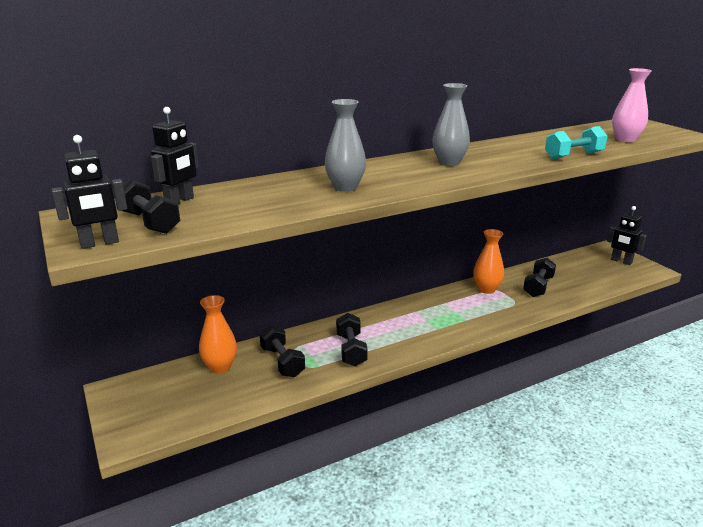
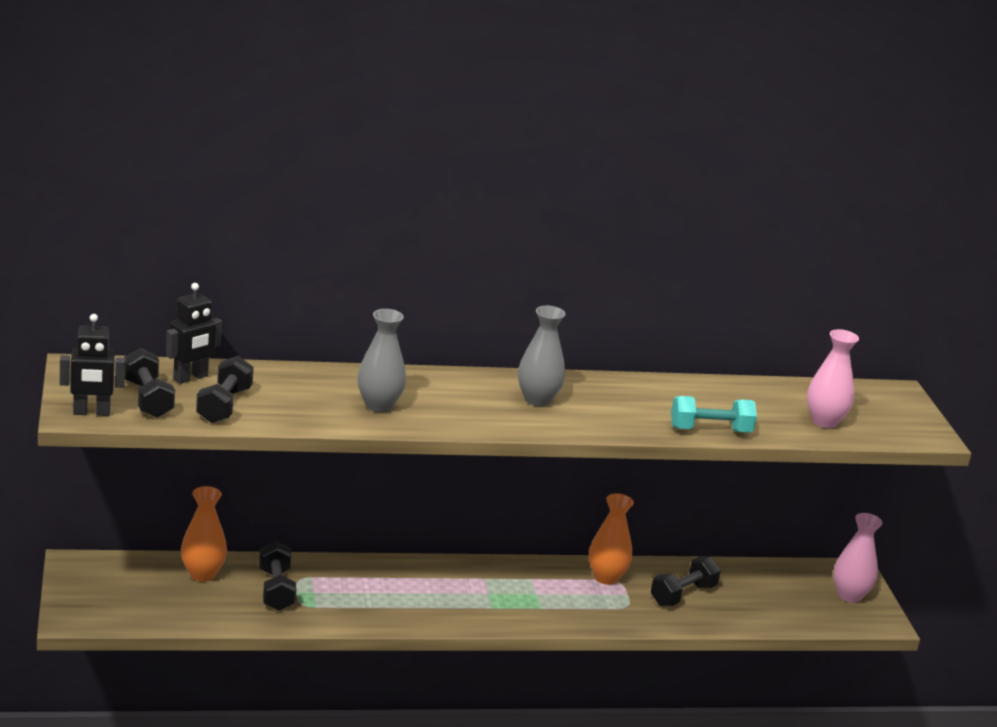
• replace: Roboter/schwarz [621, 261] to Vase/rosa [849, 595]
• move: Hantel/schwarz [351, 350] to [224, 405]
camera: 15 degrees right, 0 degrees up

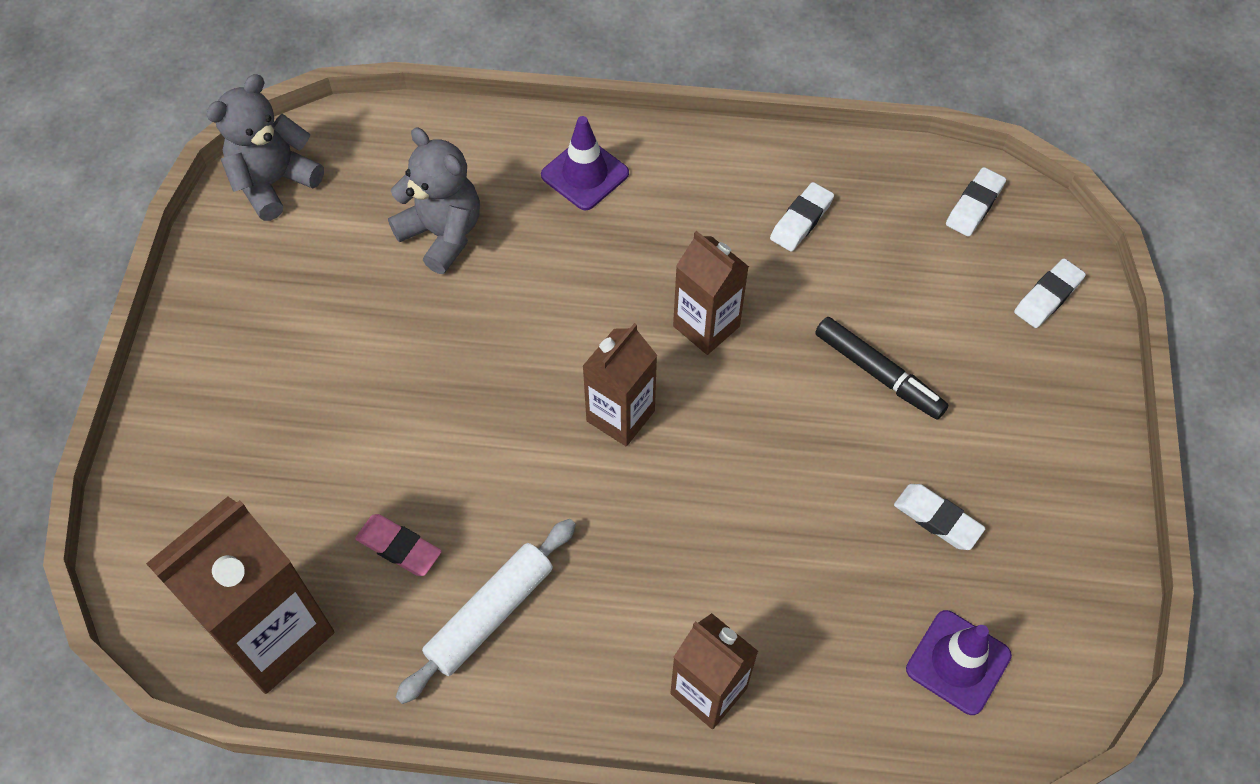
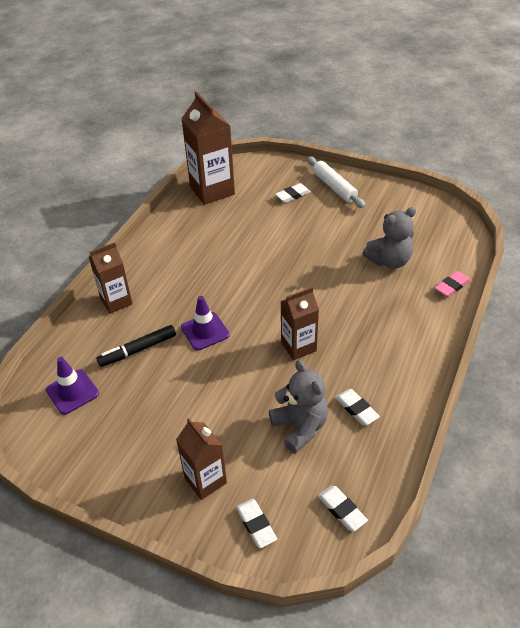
• move: Teddybär/grau [274, 182] to [300, 427]
• move: Leitkegel/lila [585, 174] to [205, 331]
• move: Filzstift/schwarz [877, 373] to [138, 350]
• move: Getränkekarton/braun [620, 416] to [205, 480]
• move: Radiergummi/weiß [937, 519] to [293, 195]
• move: Radiergummi/rosa [399, 547] to [451, 286]
• move: Nudelholz/weiß [490, 614] to [334, 187]
camera: 110 degrees right, 15 degrees down

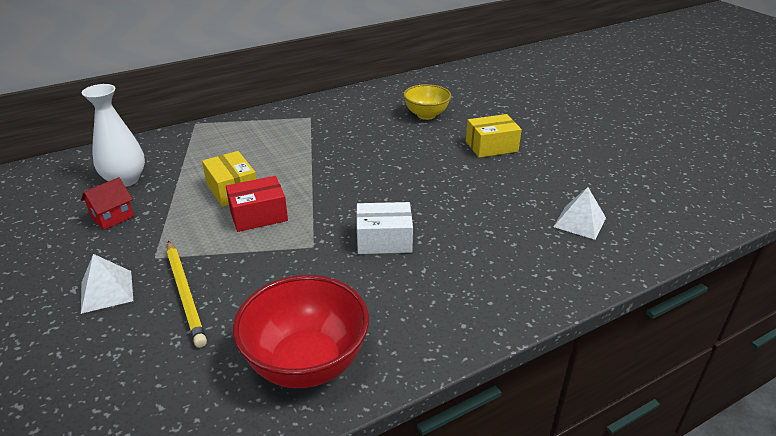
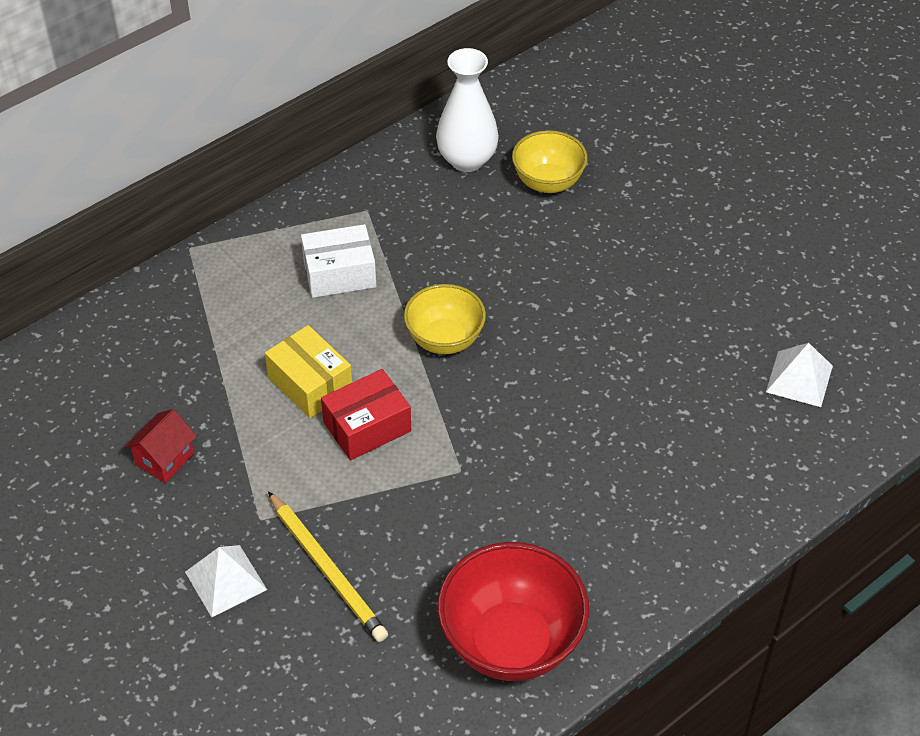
• move: Vase/weiß [125, 180] to [467, 160]
• delete: Schachtel/gelb [491, 146]
• move: Schachtel/weiß [384, 240] to [339, 274]
• insert: Schüssel/gelb [445, 339]
camera: 10 degrees left, 15 degrees up

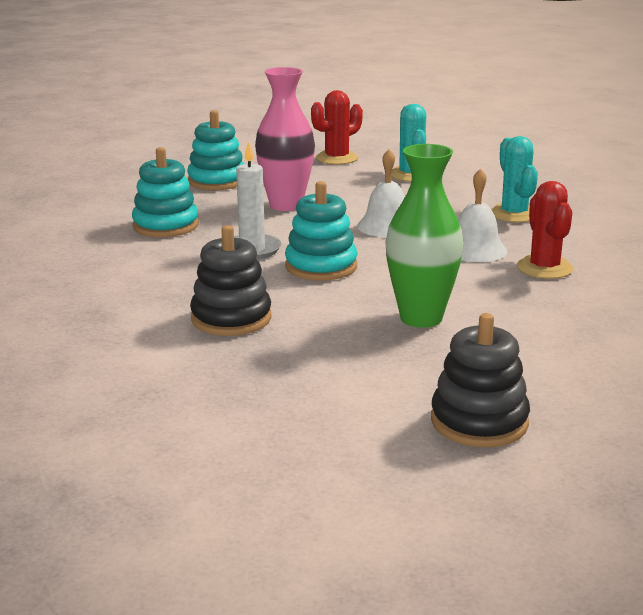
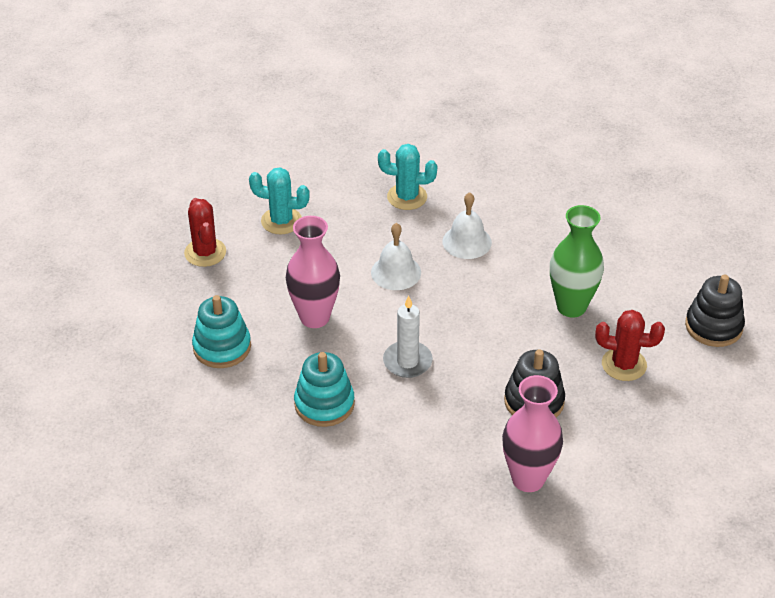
• delete: Stapelspielzeug/türkis [321, 266]
• move: Kaktus/rot [544, 268] to [624, 364]
• insert: Vase/rosa [528, 479]
camera: 70 degrees left, 20 degrees up

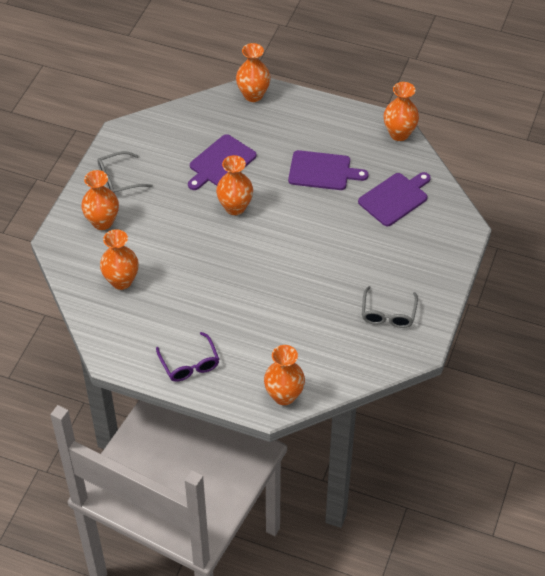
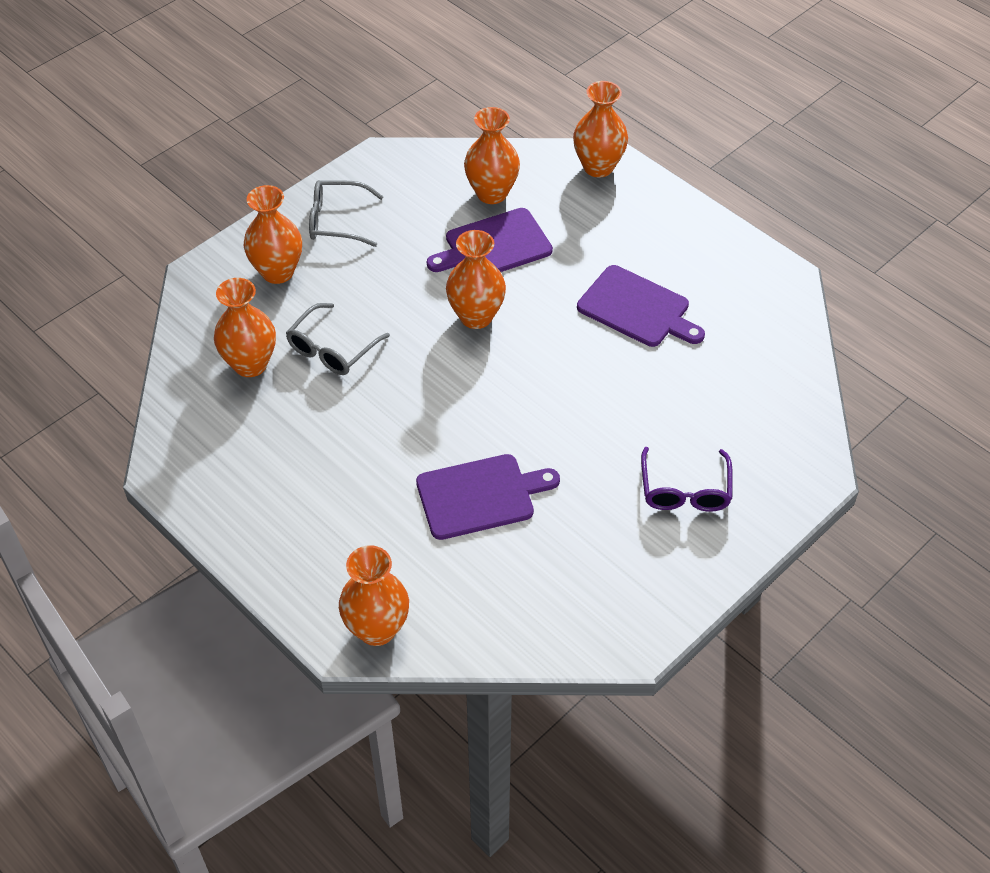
• move: Vase/orange [399, 134] to [492, 193]
• move: Schneidebrett/lila [395, 198] to [480, 496]
• move: Brille/grau [388, 314] to [332, 349]
• move: Brille/lila [189, 364] to [685, 490]
camera: 25 degrees right, 0 degrees up

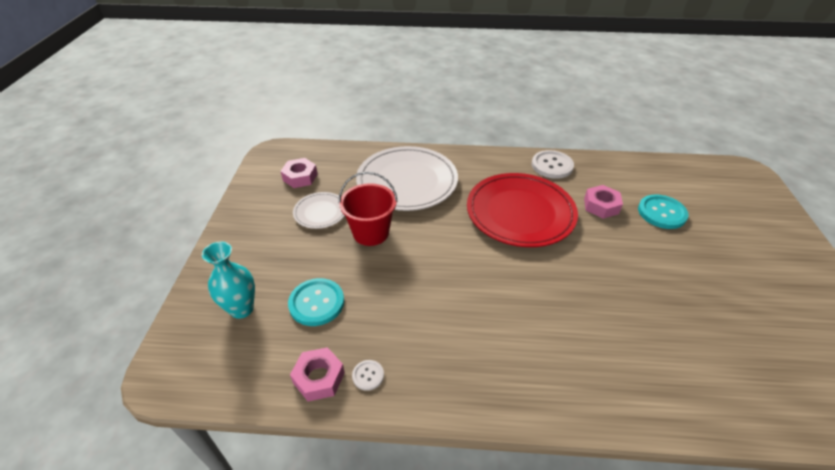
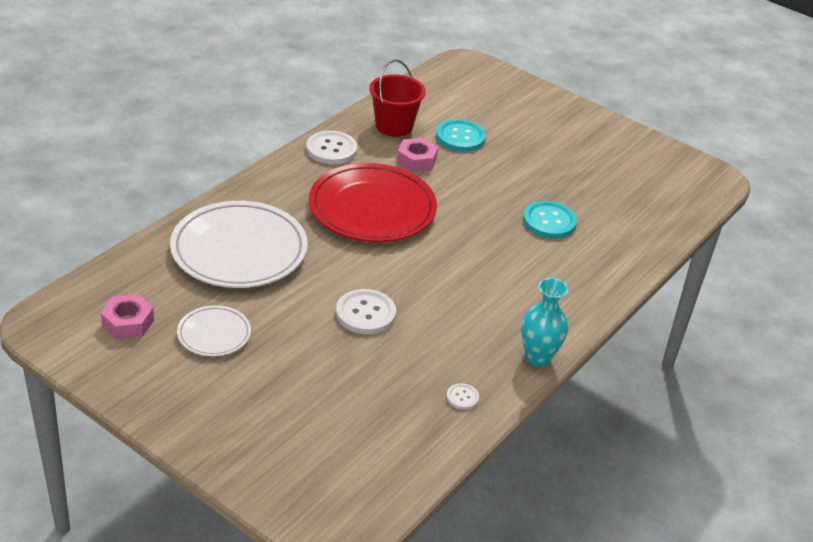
• move: Eimer/rot [371, 233] to [394, 126]
• move: Vase/türkis [242, 309] to [538, 357]
• move: Knopf/türkis [316, 303] to [549, 221]
• delete: Sechskantmutter/rosa [319, 378]
• insert: Knopf/weiß [365, 313]
camera: 60 degrees left, 5 degrees down

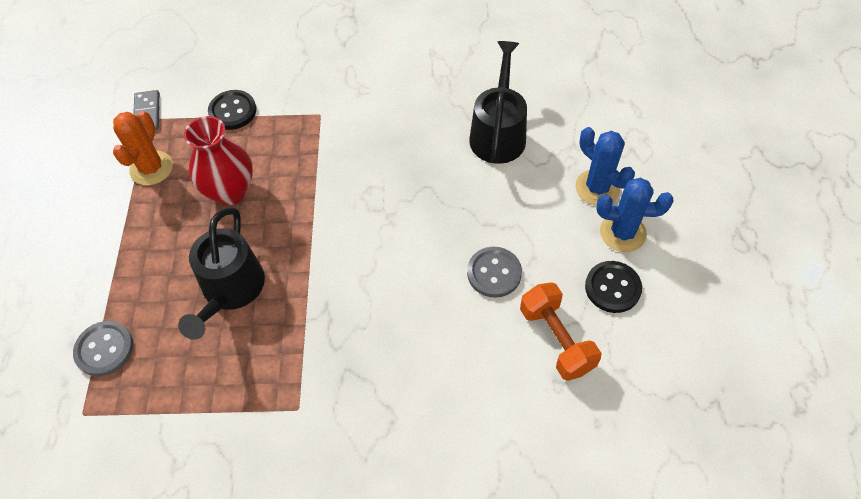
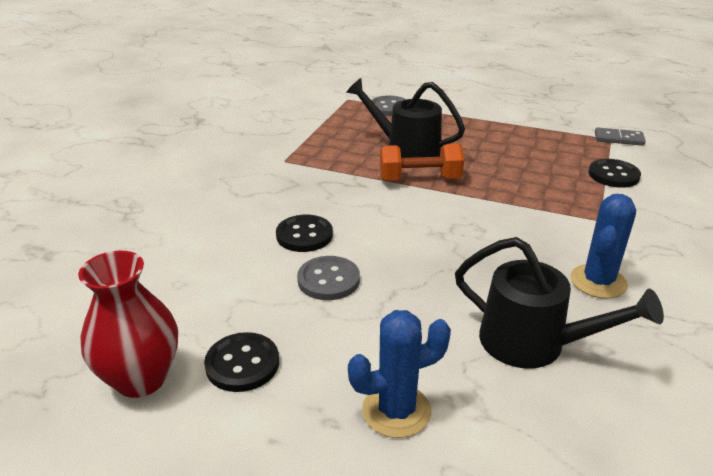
• delete: Kaktus/orange [151, 168]
• move: Vase/rot [230, 191] to [141, 379]
• move: Kaktus/blau [622, 232] to [598, 282]
• move: Hantel/orange [556, 339] to [419, 179]
• insert: Knopf/schwarz [304, 235]
camera: 110 degrees right, 25 degrees down

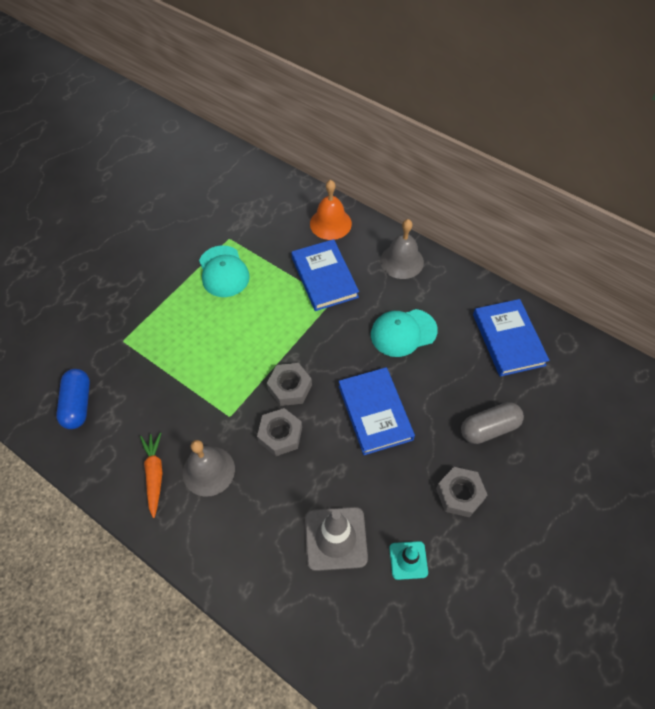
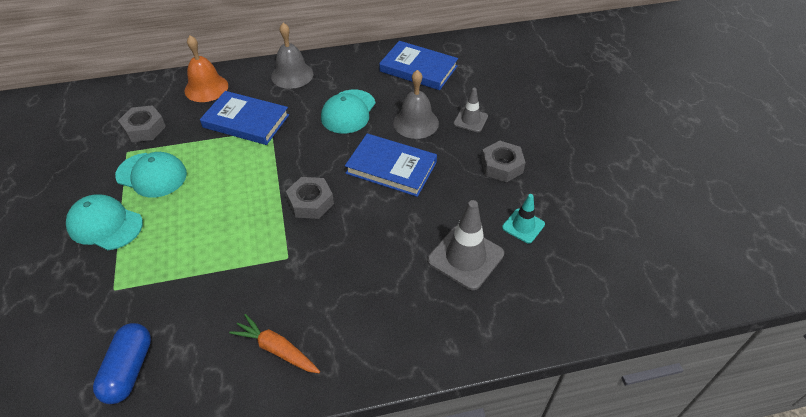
• rotate: Kapsel/blau [78, 404] = [129, 370] 60 degrees clockwise
• replace: Kapsel/grau [489, 428] to Leitkegel/grau [470, 120]
• move: Sechskantmutter/grau [280, 435] to [144, 128]
• move: Glocke/grau [208, 471] to [416, 123]
• insert: Kappe/türkis [105, 225]
camera: 50 degrees left, 10 degrees down

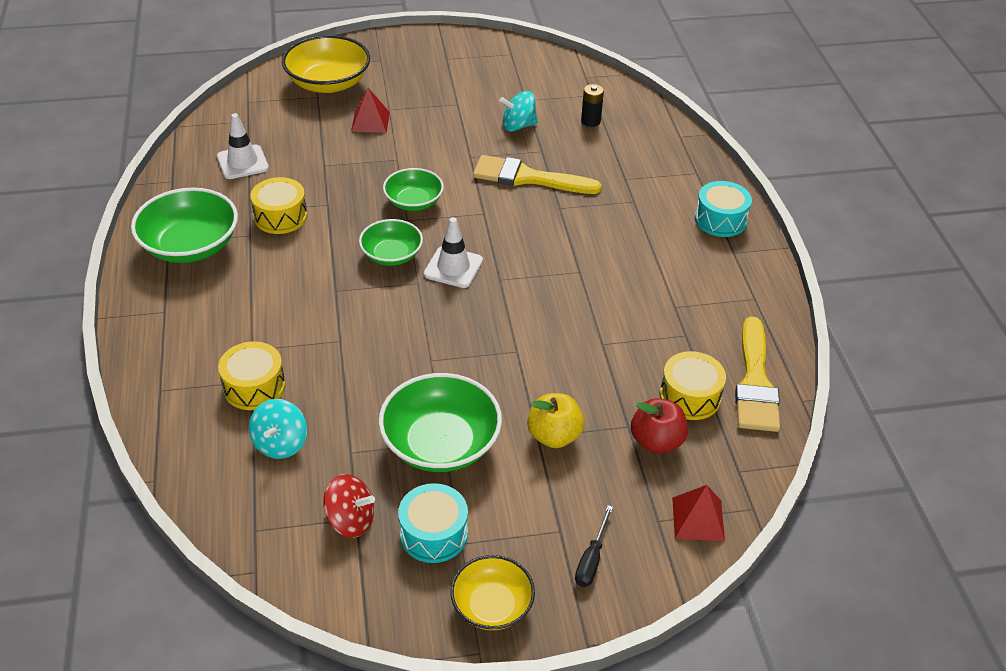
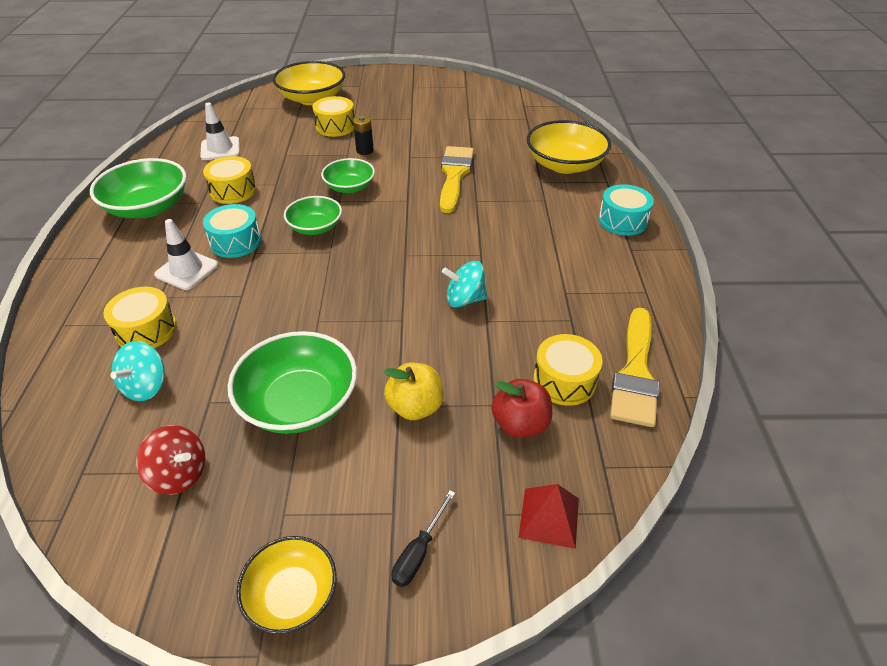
• move: Batterie/schwarz [590, 121] to [364, 150]
• replace: Pyramide/rot [370, 121] to Trommel/gelb [335, 126]
• move: Kreisel/türkis [518, 126] to [465, 299]
• rotate: Pinsel/gelb [528, 178] = [454, 175] 75 degrees clockwise
• move: Leitkegel/weiß [453, 267] to [187, 270]
• move: Trommel/türkis [433, 534] to [236, 242]
• insert: Schüssel/gelb [564, 165]
camera: 10 degrees right, 0 degrees up

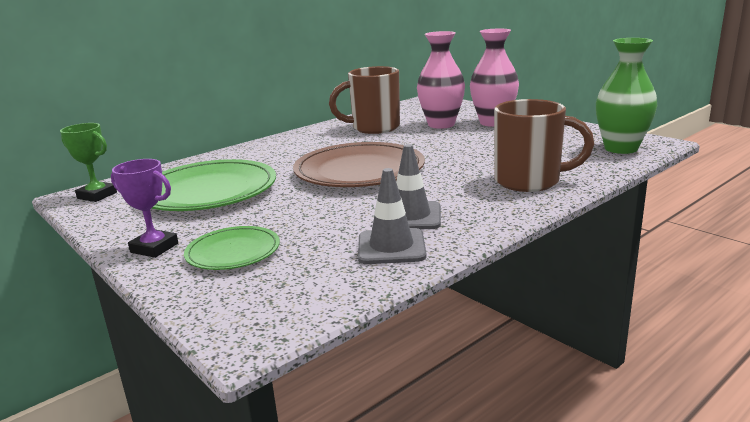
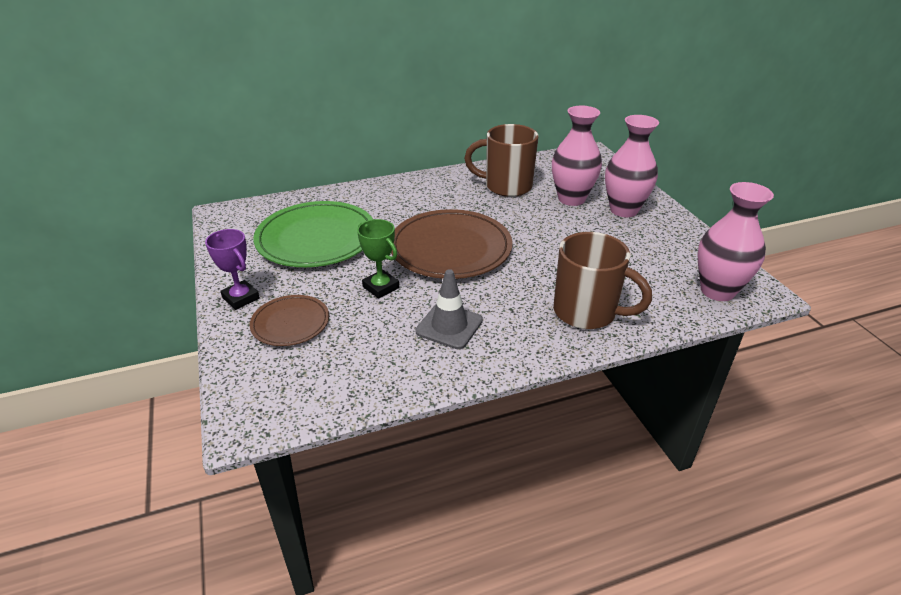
• recolor: Vase/grün [621, 148] to Vase/rosa [717, 291]
• move: Pokal/grün [97, 195] to [381, 287]
• delete: Leitkegel/grau [391, 247]
• recolor: Teller/grün [233, 252] to Teller/braun [290, 323]
camera: 20 degrees right, 15 degrees up

